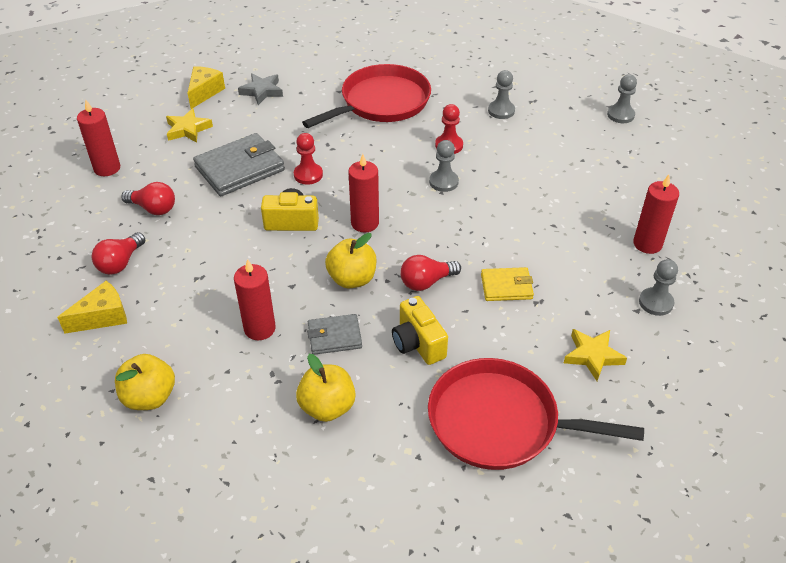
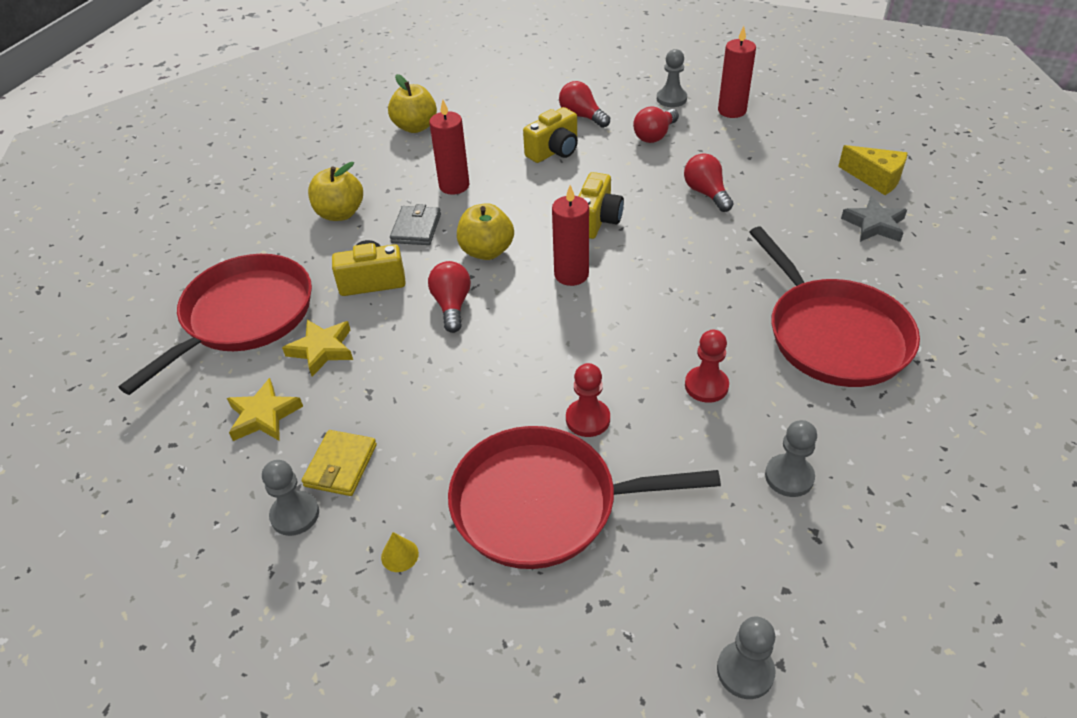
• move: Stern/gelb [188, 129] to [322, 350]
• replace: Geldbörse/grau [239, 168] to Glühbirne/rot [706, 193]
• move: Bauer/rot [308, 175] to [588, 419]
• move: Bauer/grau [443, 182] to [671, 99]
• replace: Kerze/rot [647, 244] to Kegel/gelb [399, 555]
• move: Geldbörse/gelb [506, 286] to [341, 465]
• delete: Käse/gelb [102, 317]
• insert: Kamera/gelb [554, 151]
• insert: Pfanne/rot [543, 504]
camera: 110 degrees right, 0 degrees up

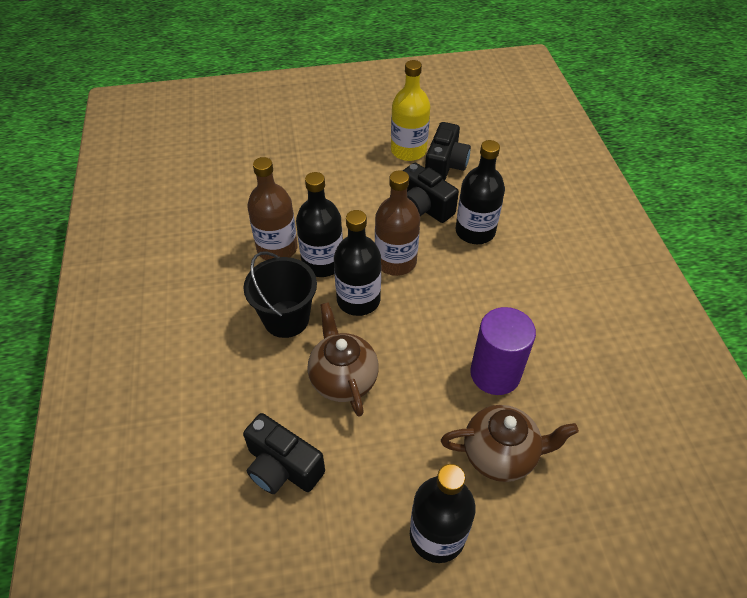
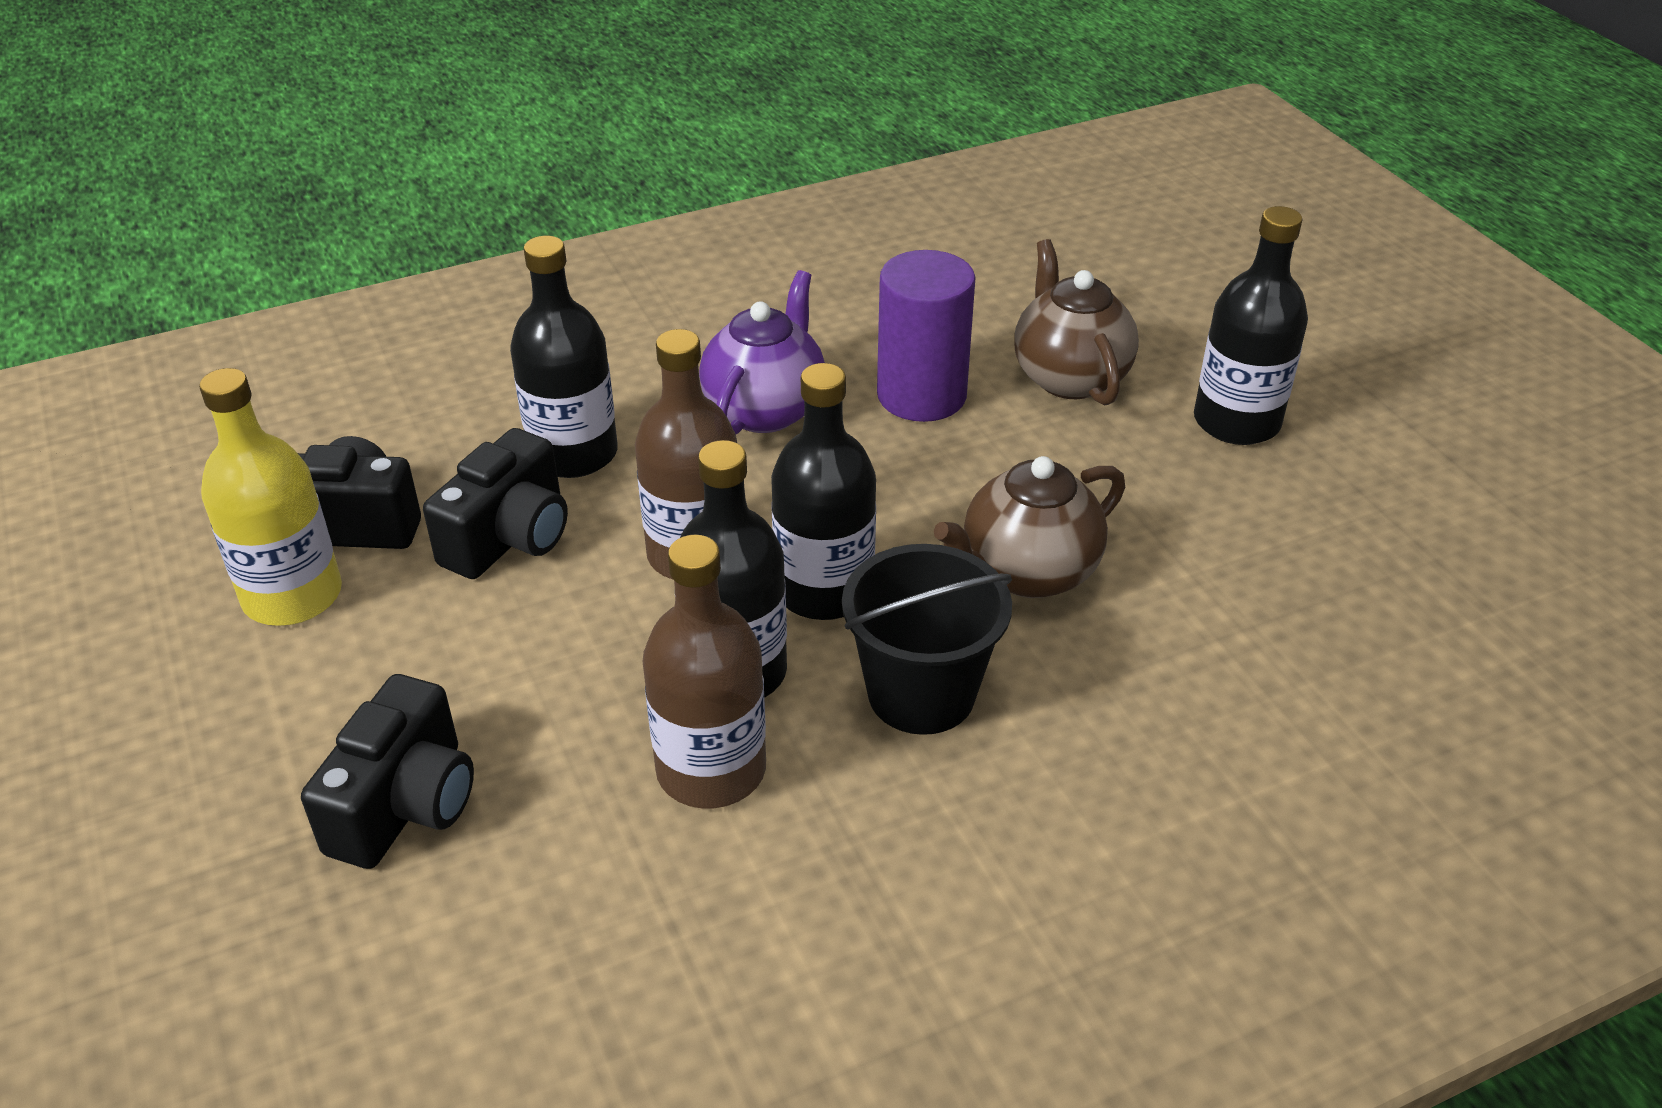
• move: Kamera/schwarz [282, 467] to [405, 804]
• insert: Teekanne/lila [765, 409]
camera: 105 degrees left, 10 degrees down

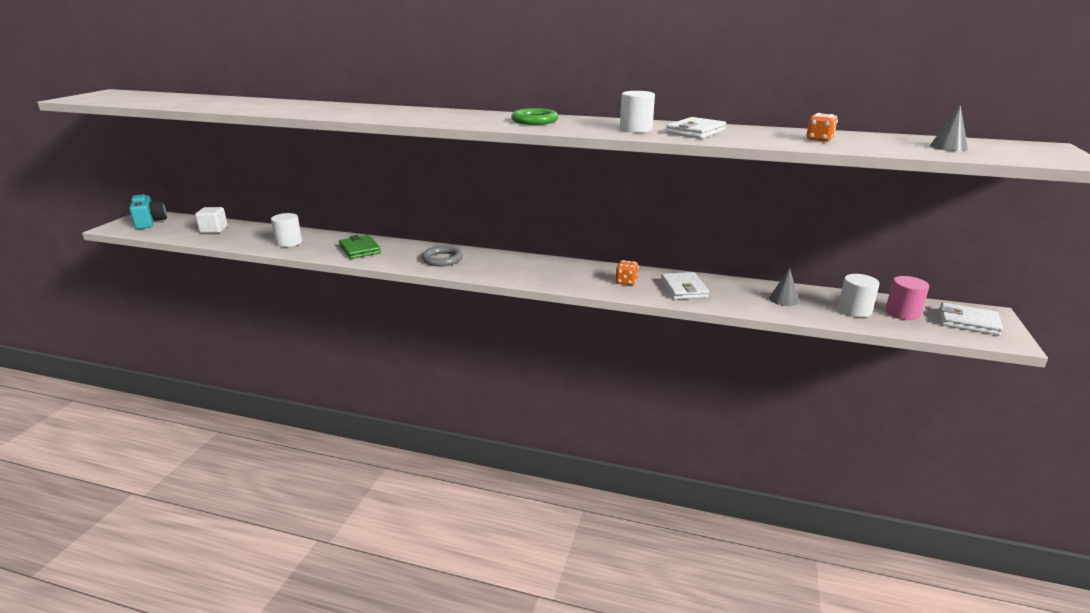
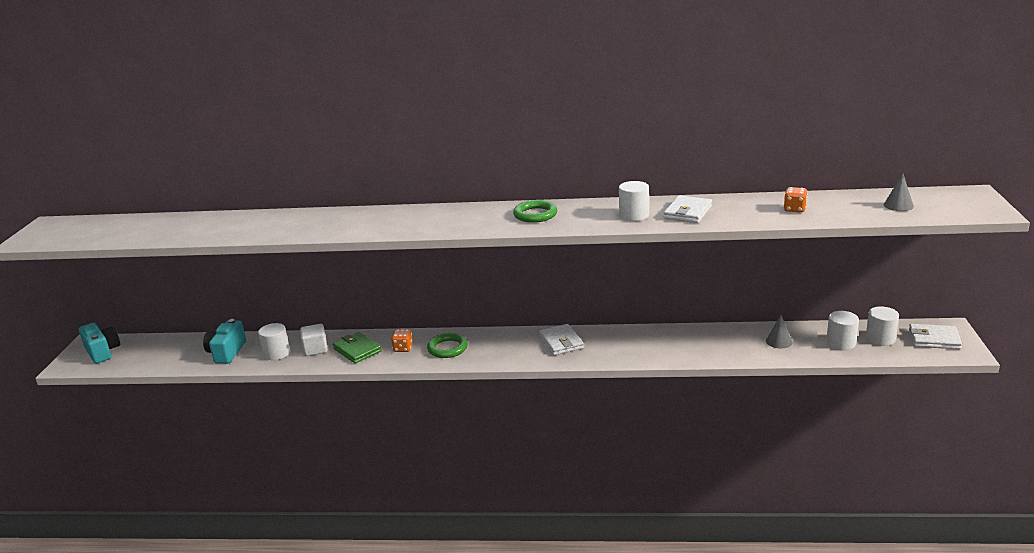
• move: Kubus/weiß [214, 230] to [315, 349]
• recolor: Ring/grau [442, 259] to Ring/grün [447, 348]
• move: Spielwürfel/orange [626, 282] to [403, 348]
• move: Geldbörse/weiß [683, 289] to [561, 342]
• recolor: Vollzylinder/rosa [902, 313] to Vollzylinder/weiß [880, 339]
• insert: Kamera/türkis [227, 352]
camera: 10 degrees left, 0 degrees up

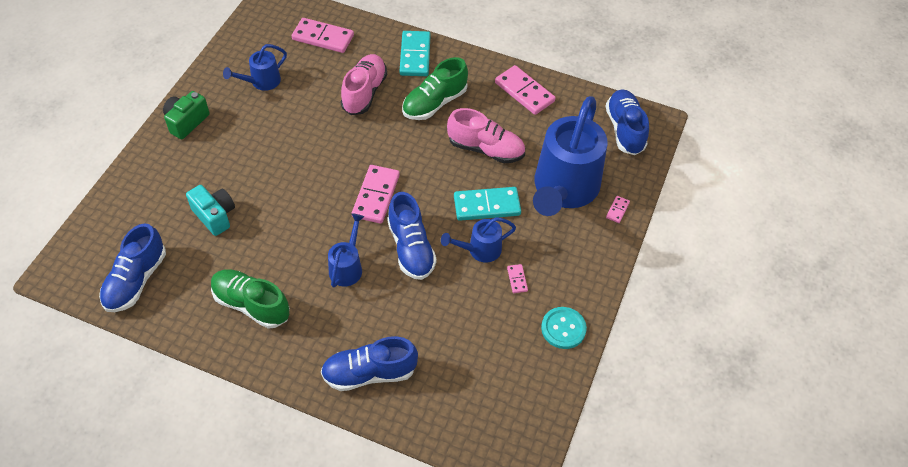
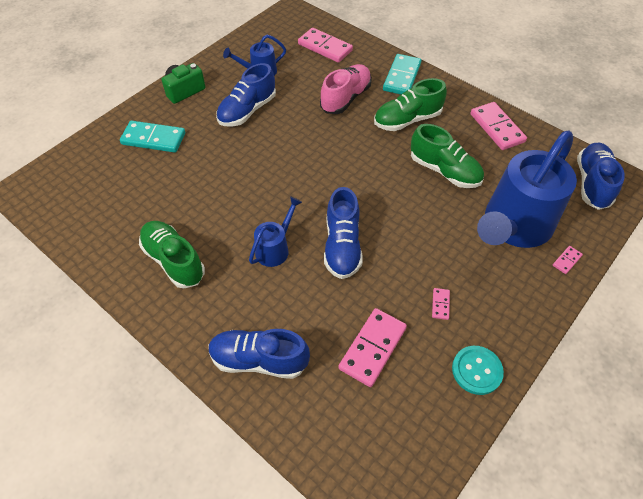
• recolor: Schuh/rosa [486, 149] to Schuh/grün [444, 171]
• move: Dominostein/rosa [376, 196] to [373, 348]
• delete: Kamera/türkis [215, 216]
• move: Dominostein/türkis [487, 206] to [153, 139]
• delete: Gießkanne/blau [479, 250]
• move: Schuh/blau [136, 280] to [247, 111]
camera: 20 degrees right, 0 degrees up

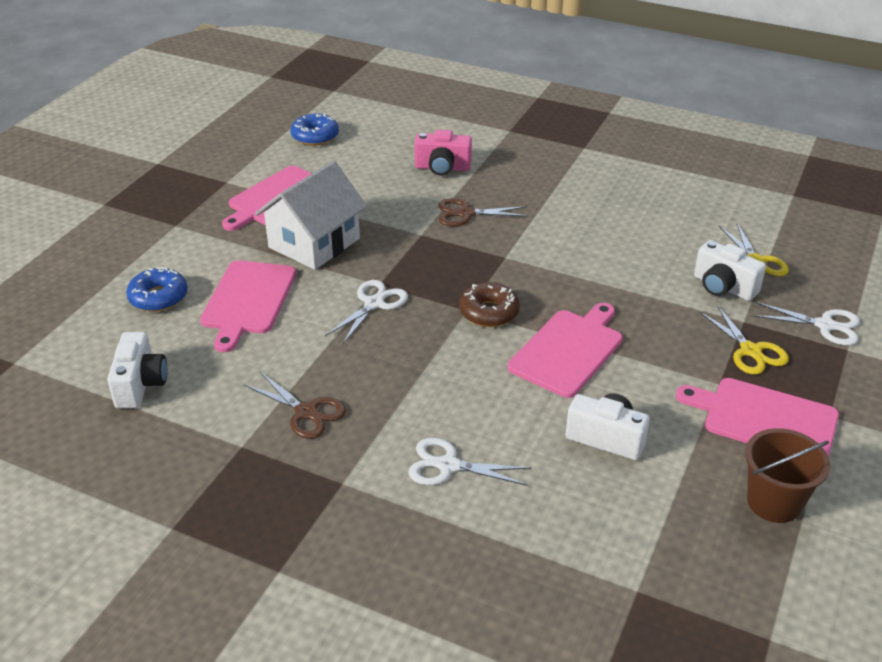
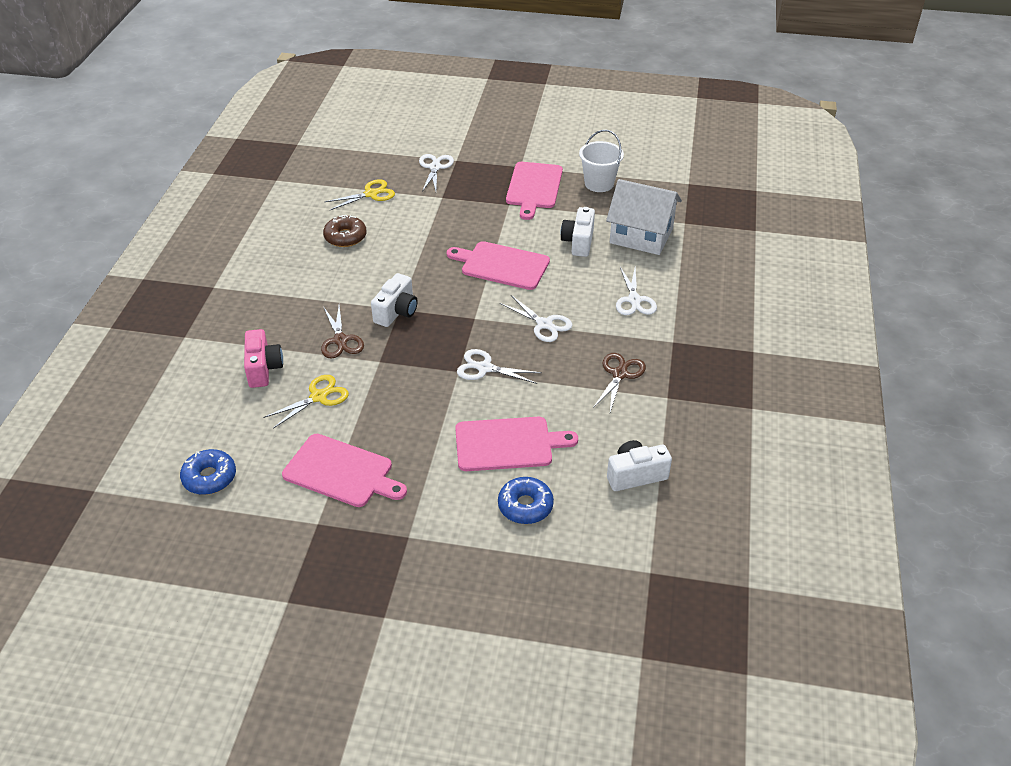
• move: Haus/weiß [314, 243] to [641, 235]
• move: Kamera/weiß [723, 287] to [396, 312]
• move: Donut/braun [489, 312] to [345, 237]
• move: Schere/gelb [750, 351] to [318, 397]
• recolor: Eimer/braun [774, 502] to Eimer/weiß [599, 184]
• insert: Schere/weiß [544, 324]
camera: 105 degrees left, 5 degrees up

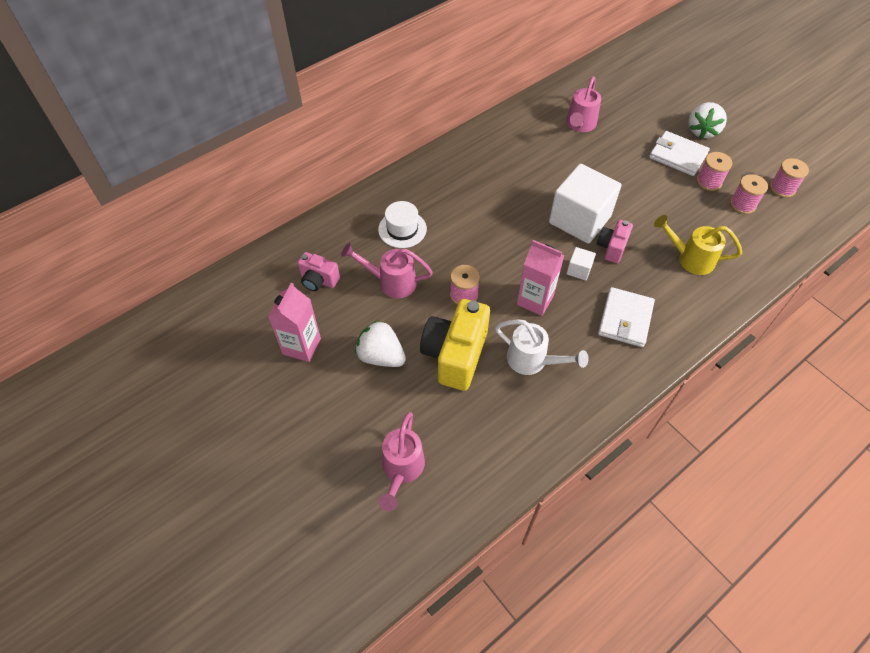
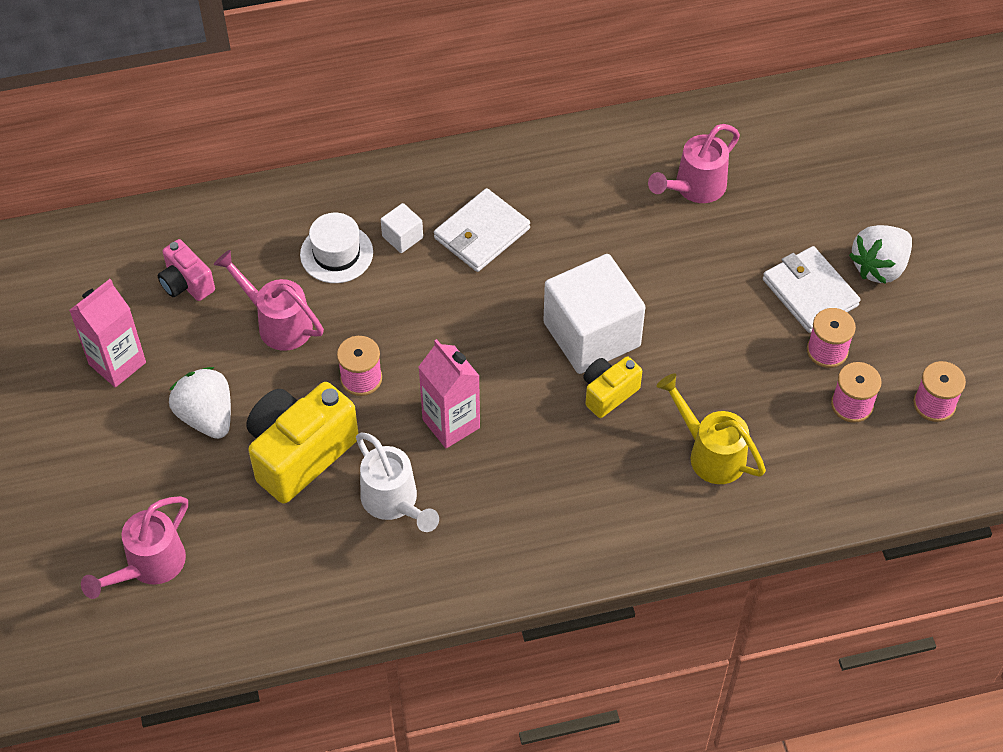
• recolor: Kamera/rosa [612, 248] to Kamera/gelb [608, 393]
• move: Kubus/weiß [579, 270] to [402, 237]
• move: Geldbörse/weiß [625, 319] to [482, 233]
camera: 25 degrees right, 0 degrees up

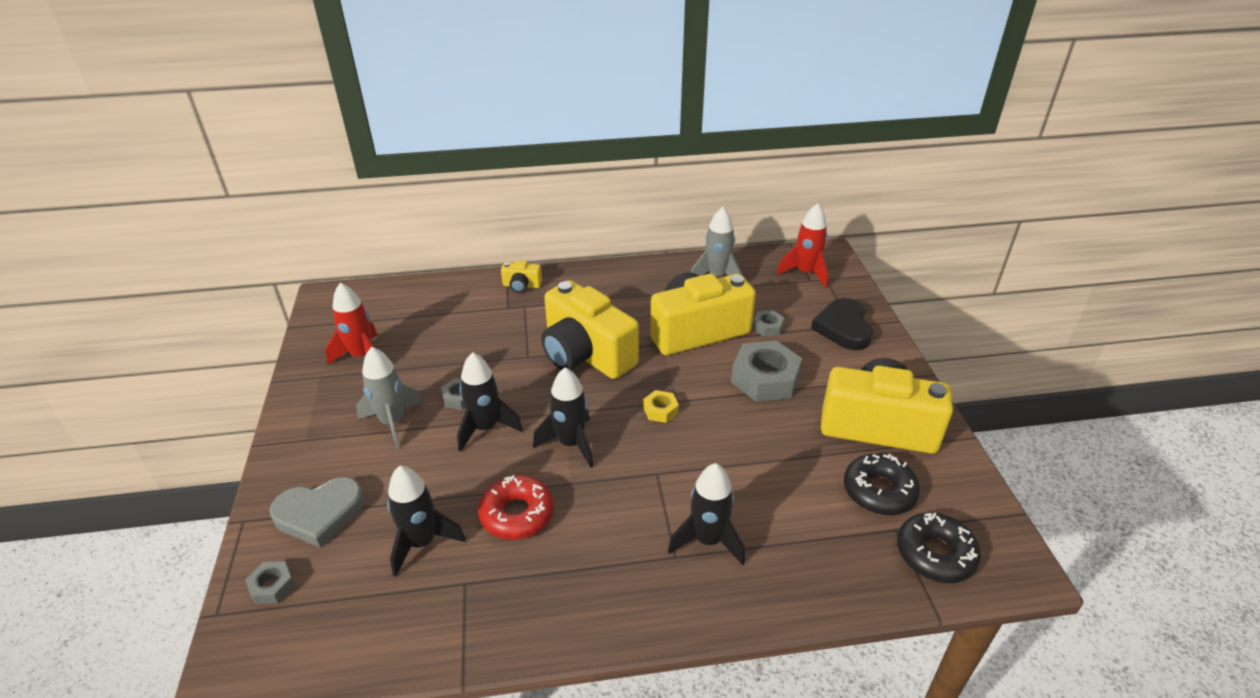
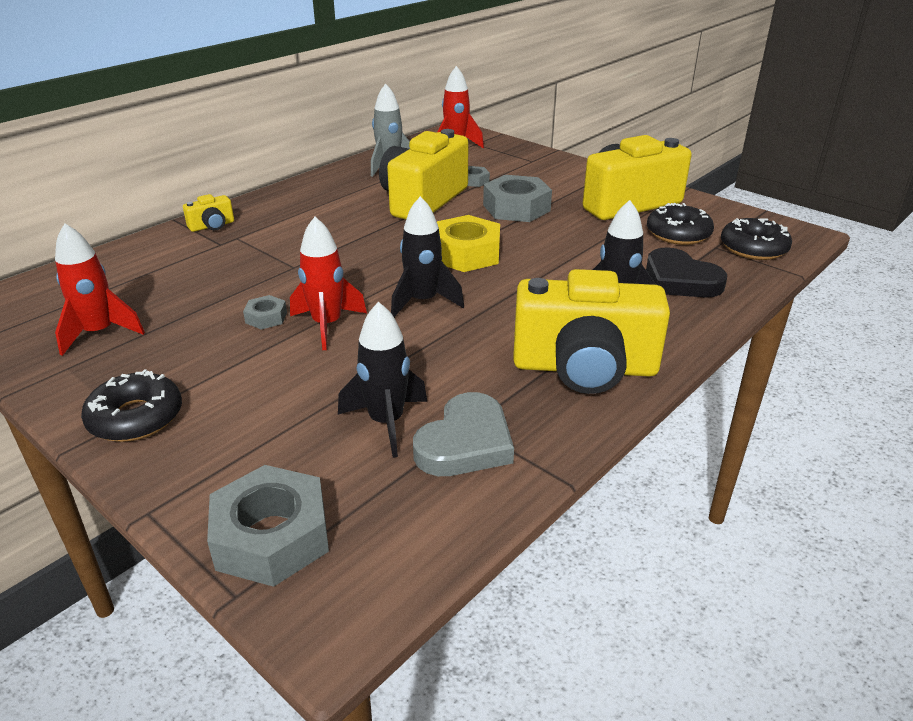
• move: Kamera/gelb [586, 354] to [584, 368]
• move: Herz/schwarz [843, 328] to [680, 280]
• delete: Rakete/grau [393, 422]
• recolor: Rakete/schwarz [486, 428] to Rakete/rot [327, 325]
• resize: Sechskantmutter/gelb [660, 410] = [466, 253] x2.04
• delete: Donut/rot [517, 514]
• move: Herz/grau [319, 514] to [465, 443]
• resize: Sechskantmutter/grau [272, 586] = [271, 537] x2.04
• insert: Donut/schwarz [136, 418]
camera: 40 degrees left, 5 degrees down

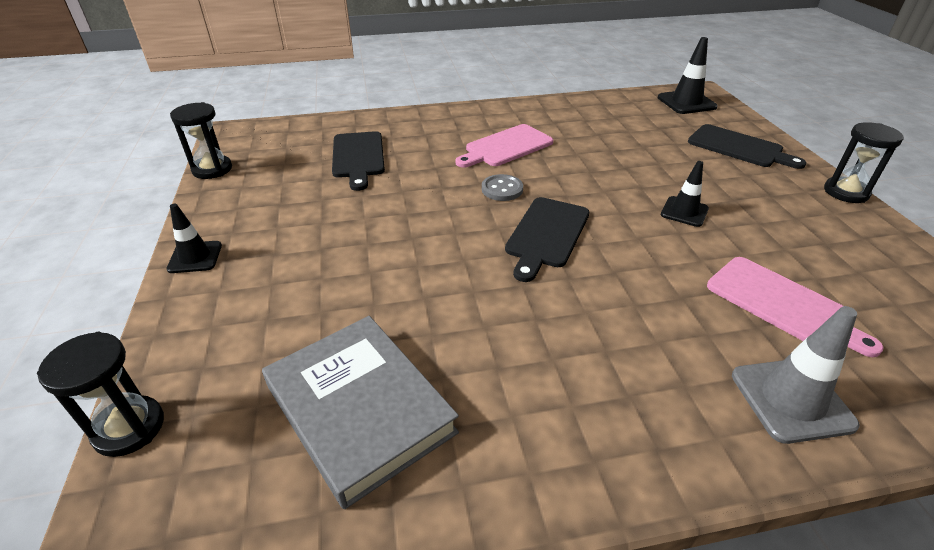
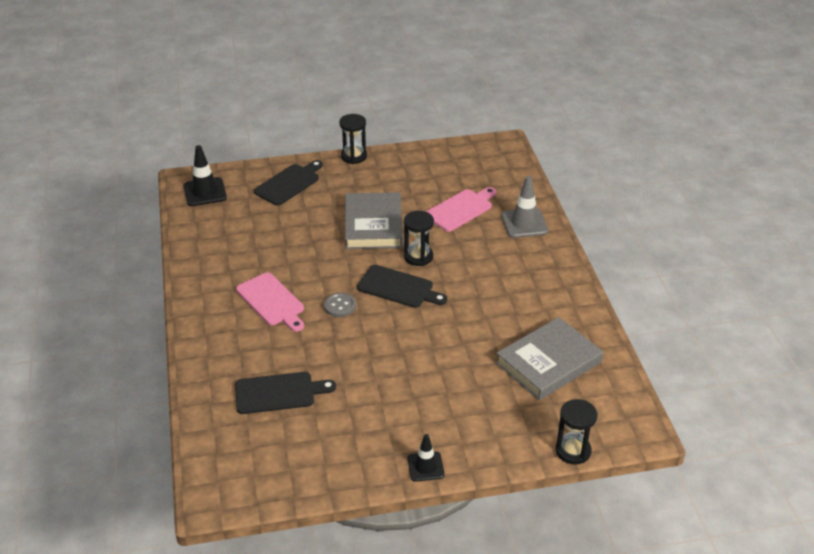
• move: Sanduhr/schwarz [212, 169] to [418, 257]
• replace: Leitkegel/schwarz [684, 212] to Buch/grau [373, 225]
camera: 90 degrees left, 0 degrees up

